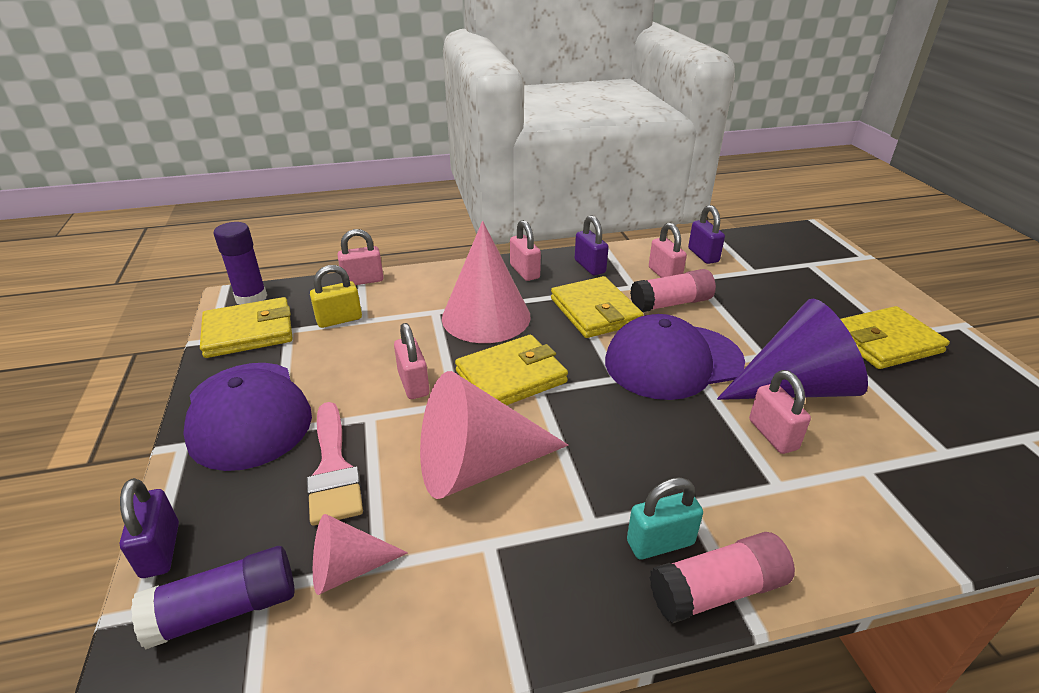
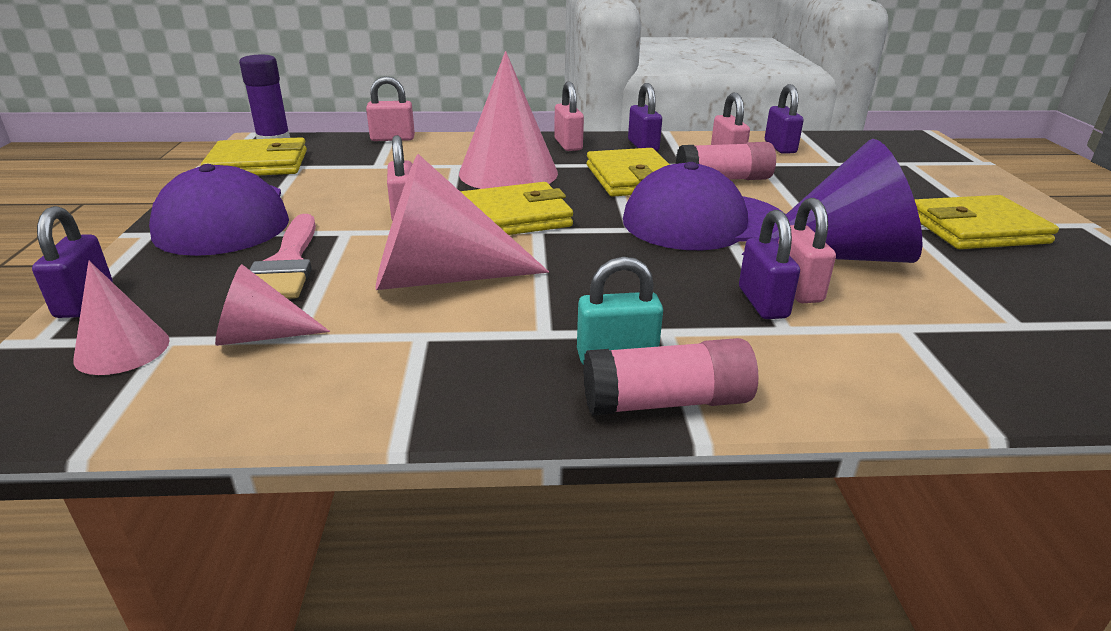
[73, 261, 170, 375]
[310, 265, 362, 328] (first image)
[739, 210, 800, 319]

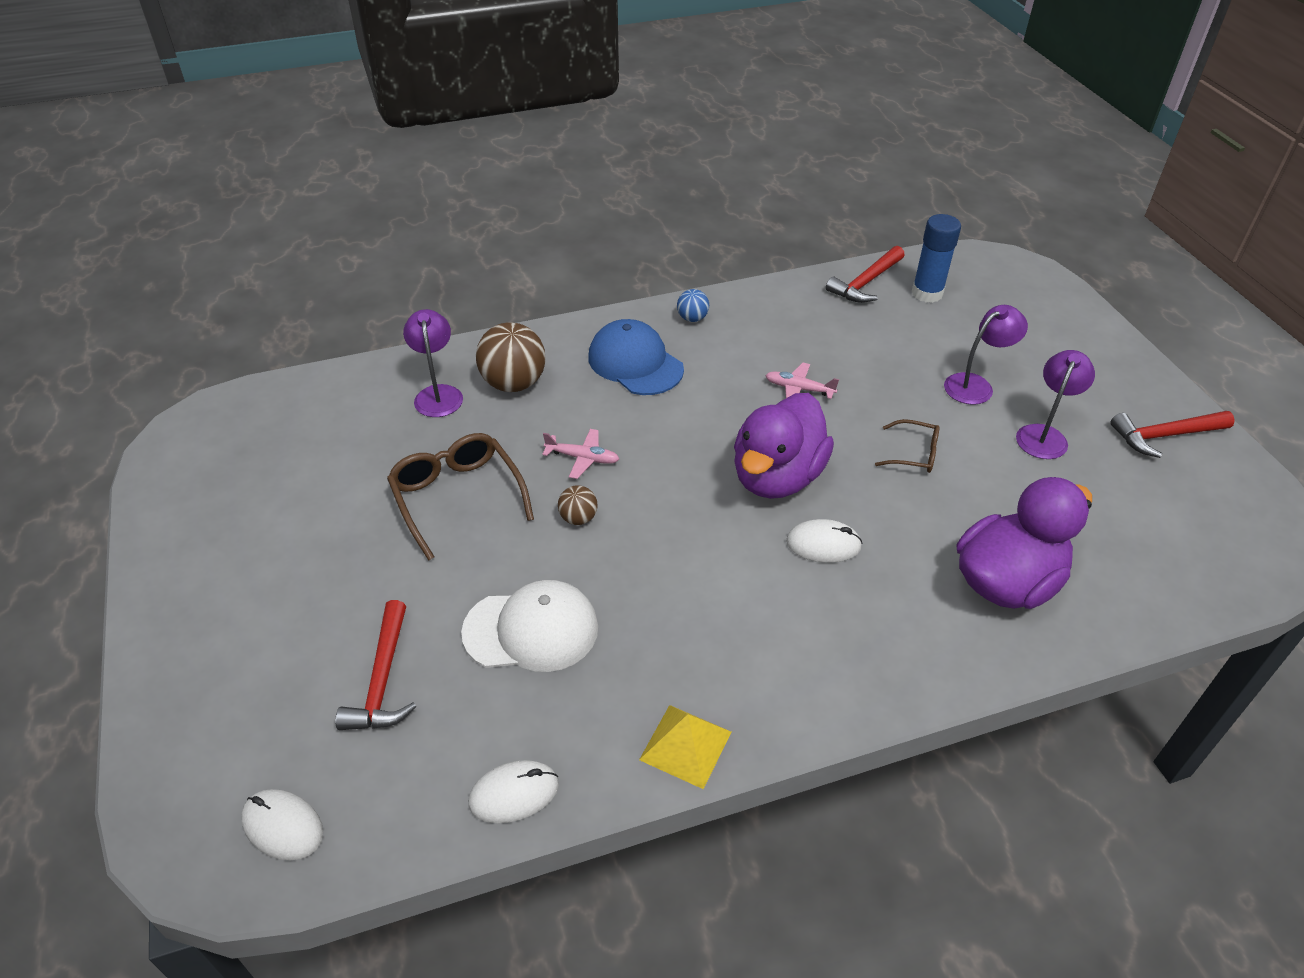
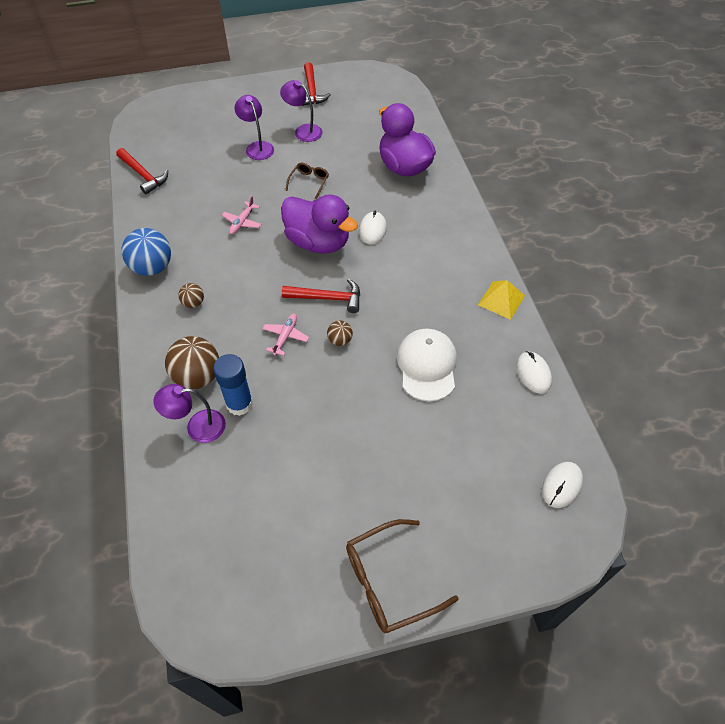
[282, 279, 360, 313]
[346, 519, 459, 633]
[178, 283, 204, 308]
[122, 228, 171, 276]
[213, 354, 253, 416]

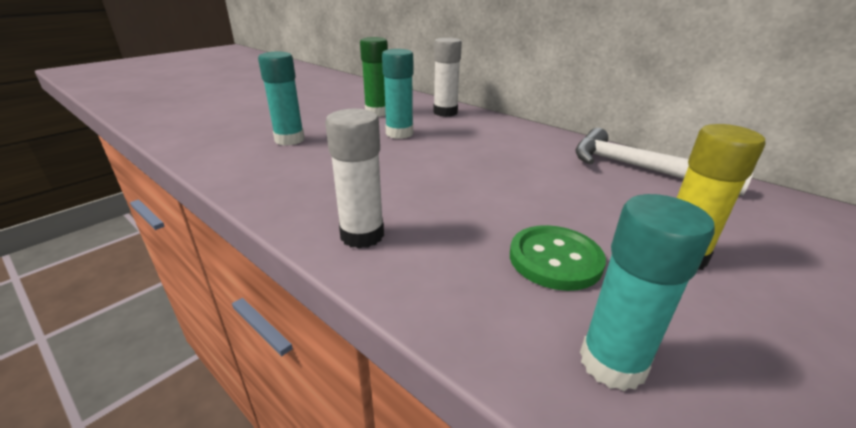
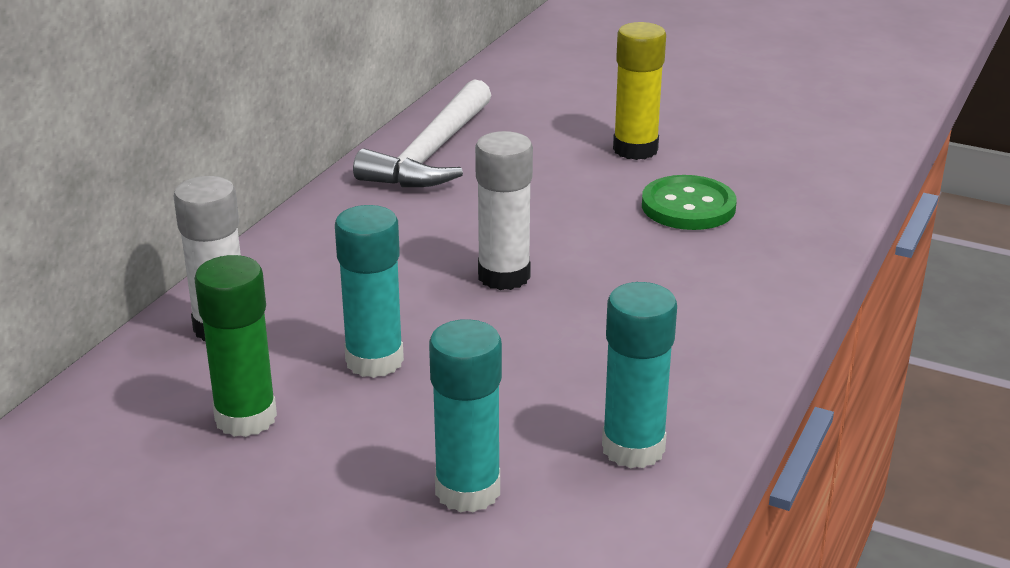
[475, 131, 533, 290]
[602, 282, 677, 468]

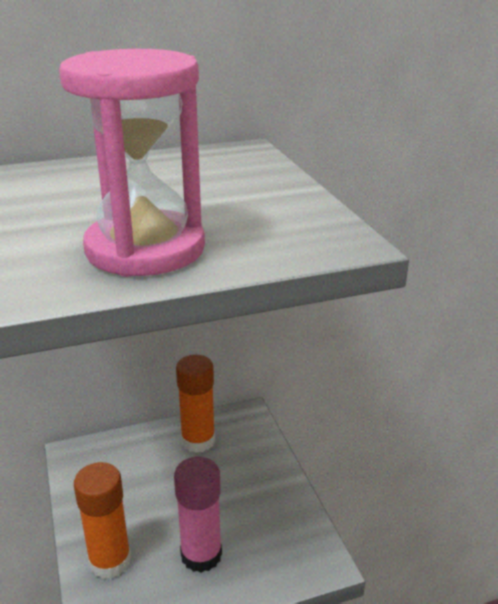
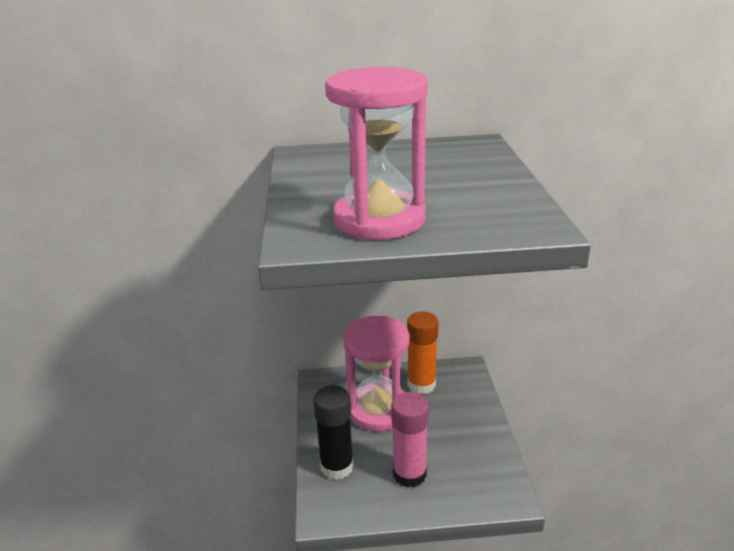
[313, 385, 354, 480]
[343, 316, 410, 431]

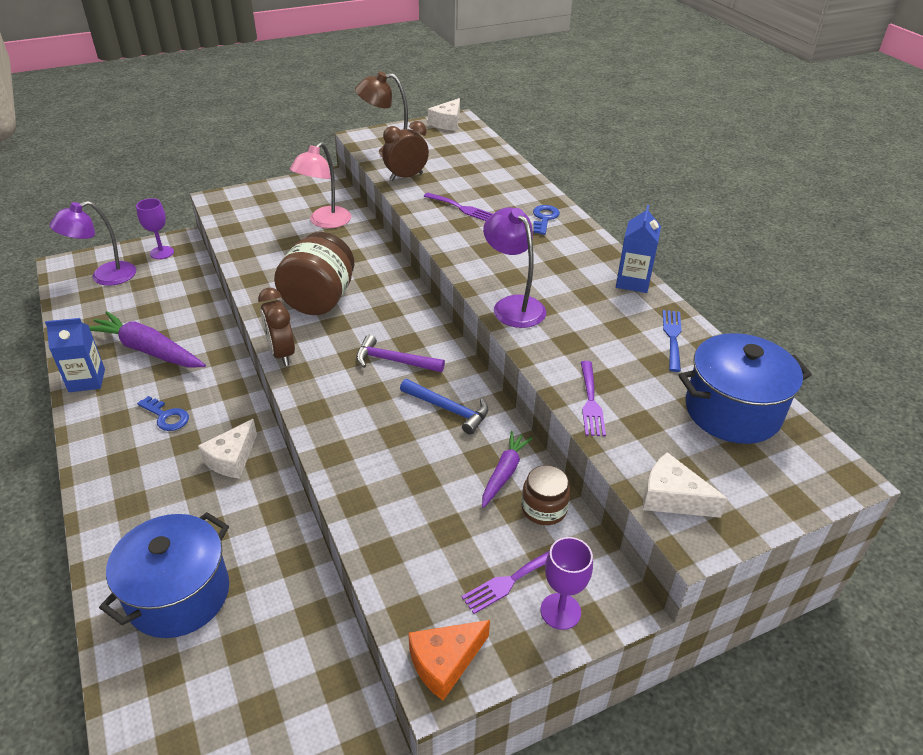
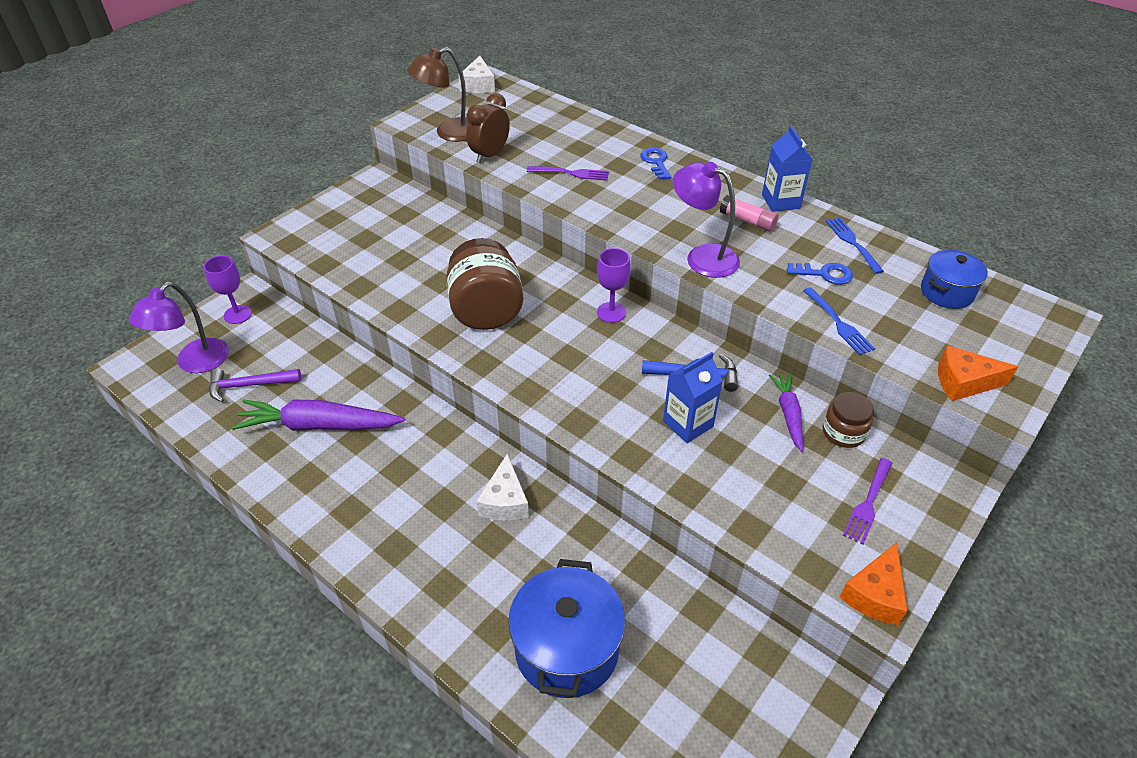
[663, 352, 723, 443]
[787, 263, 853, 285]
[258, 288, 295, 366] (first image)
[290, 142, 351, 228] (first image)
[209, 368, 301, 402]
[597, 248, 631, 323]
[803, 288, 875, 355]
[938, 345, 1018, 401]
[921, 250, 988, 309]
[720, 195, 778, 231]

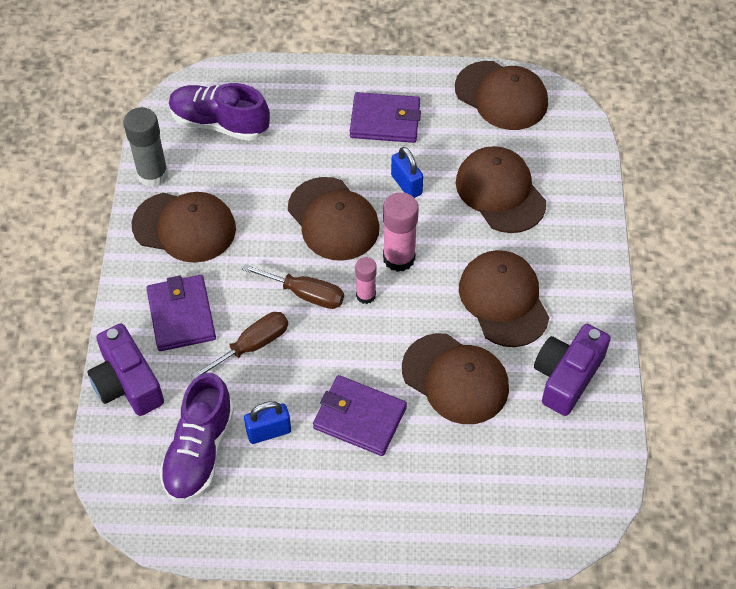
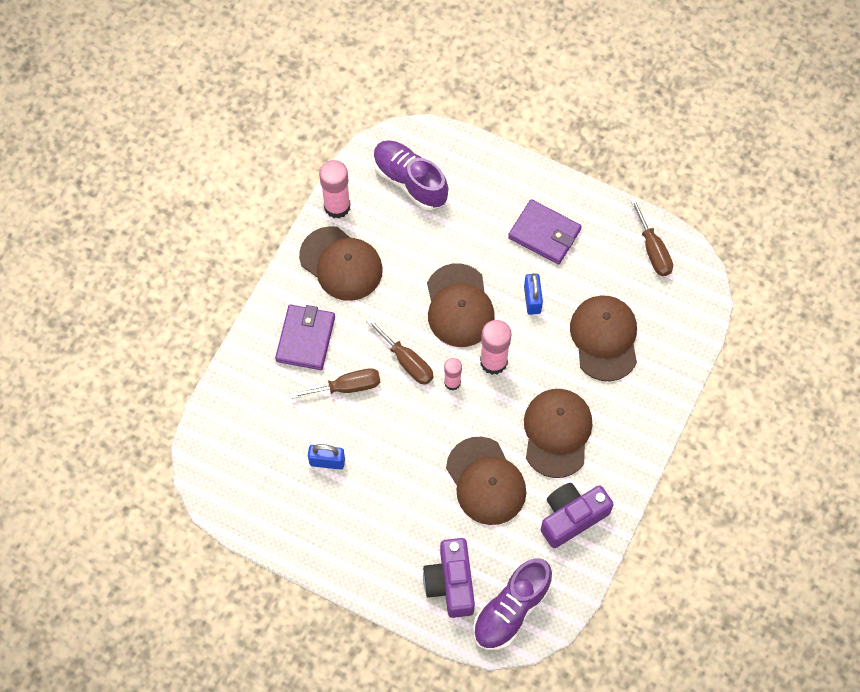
[423, 538, 475, 618]
[319, 160, 351, 218]
[473, 559, 552, 650]
[313, 375, 407, 456] (first image)
[630, 198, 673, 276]

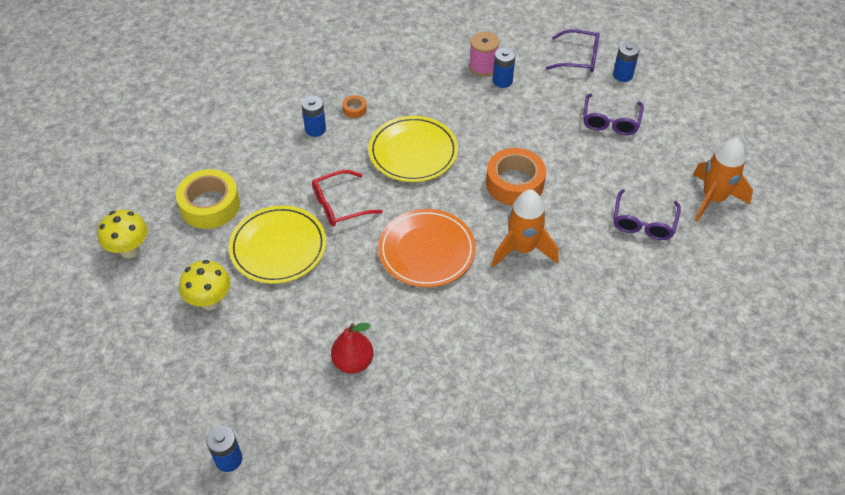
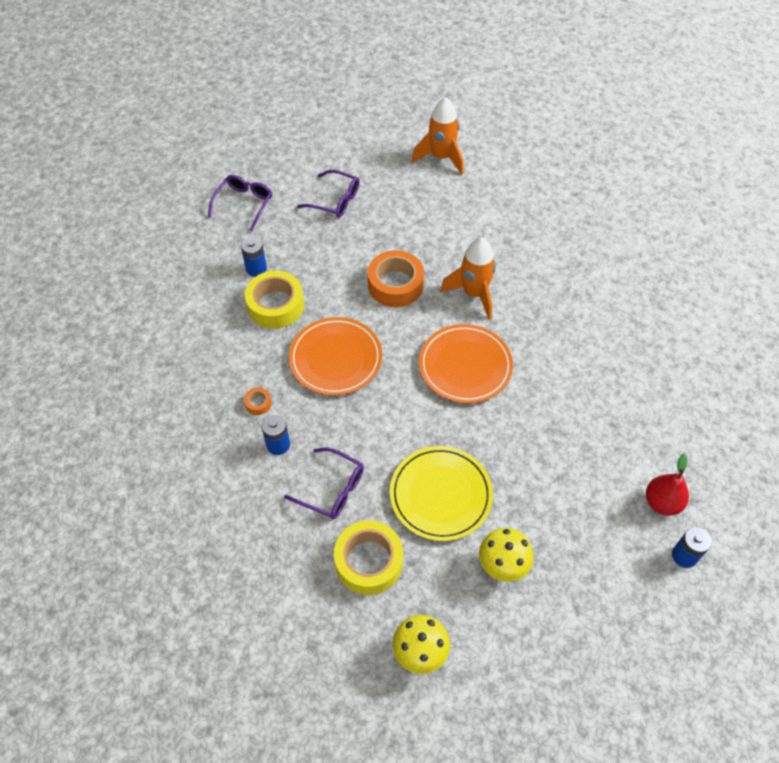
[312, 170, 383, 226] (first image)
[646, 453, 689, 516]
[289, 317, 382, 395]
[469, 32, 499, 77] (first image)
[613, 42, 639, 82] (first image)
[284, 447, 364, 519]
[245, 271, 304, 329]

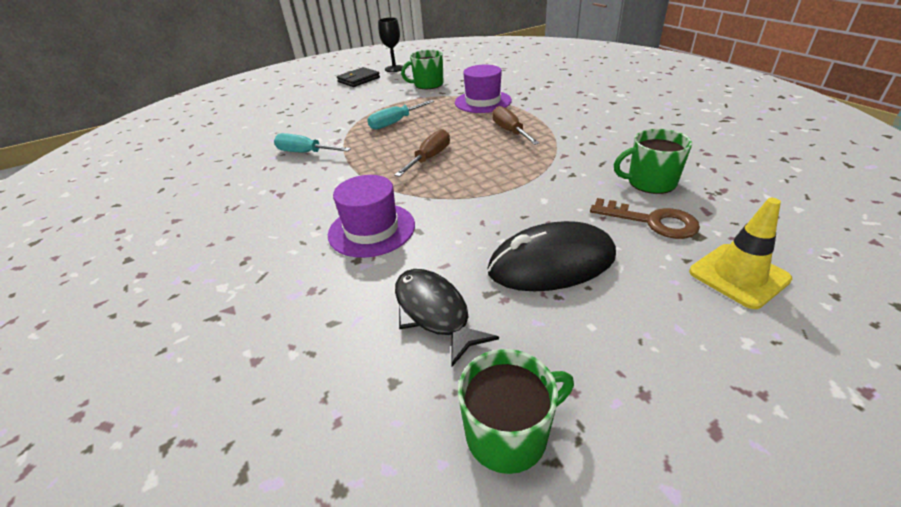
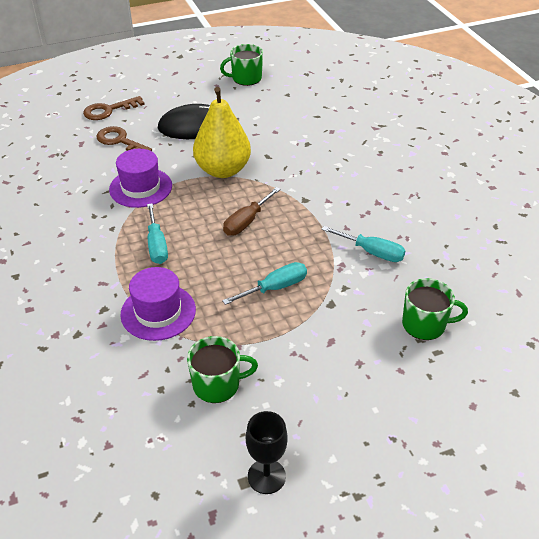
[109, 149, 172, 208]
[337, 67, 380, 87] (first image)
[395, 269, 499, 367] (first image)
[147, 203, 168, 264]
[402, 278, 468, 340]
[83, 96, 145, 120]
[193, 87, 251, 178]

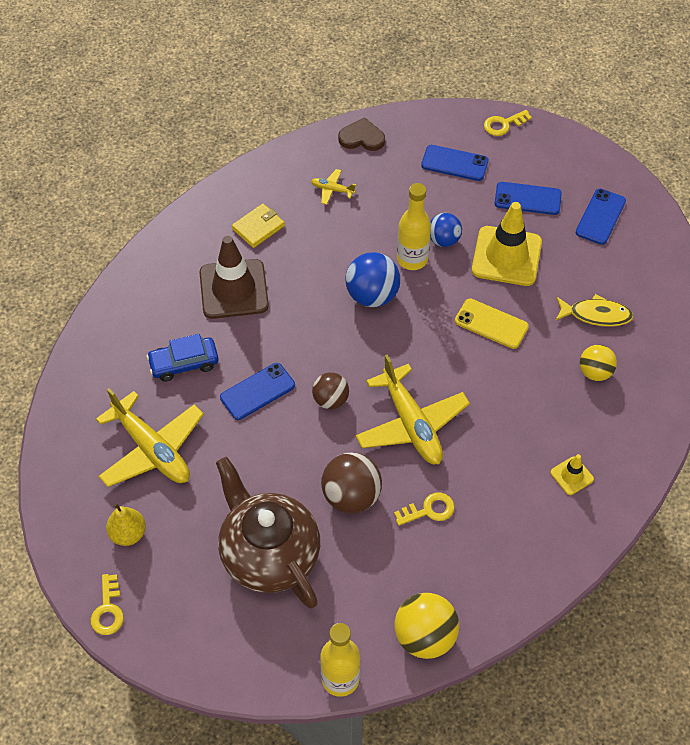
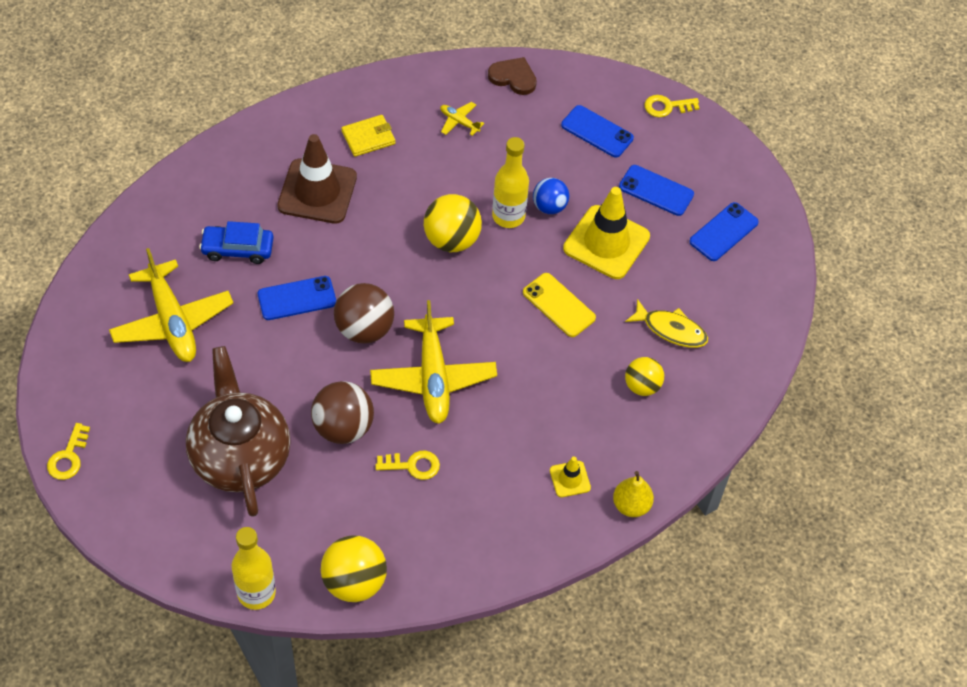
[613, 471, 654, 517]
[334, 283, 394, 344]
[424, 194, 482, 252]

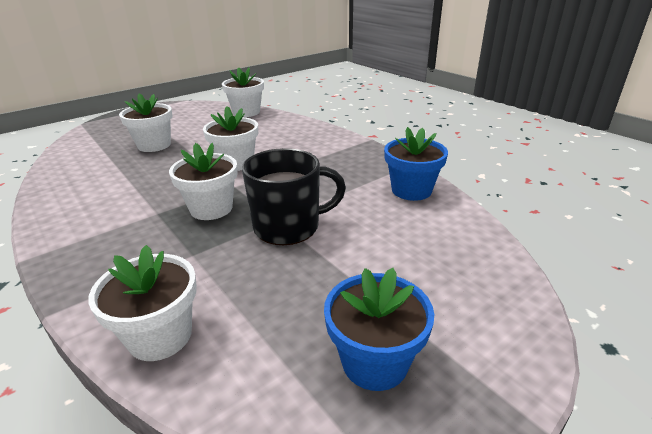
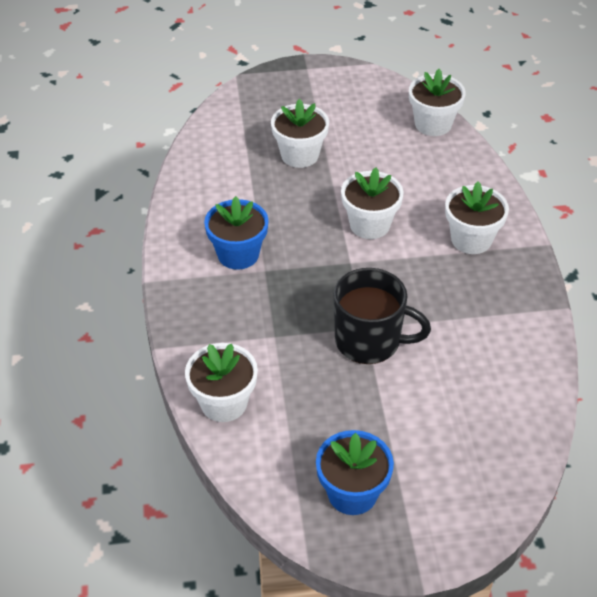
[445, 181, 509, 254]
[204, 196, 269, 270]

